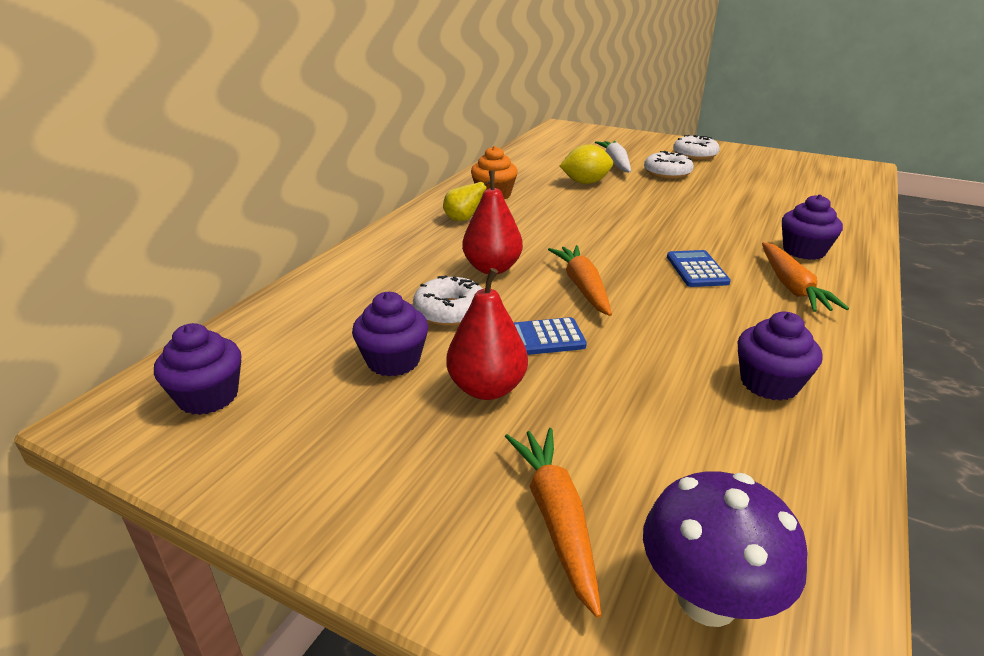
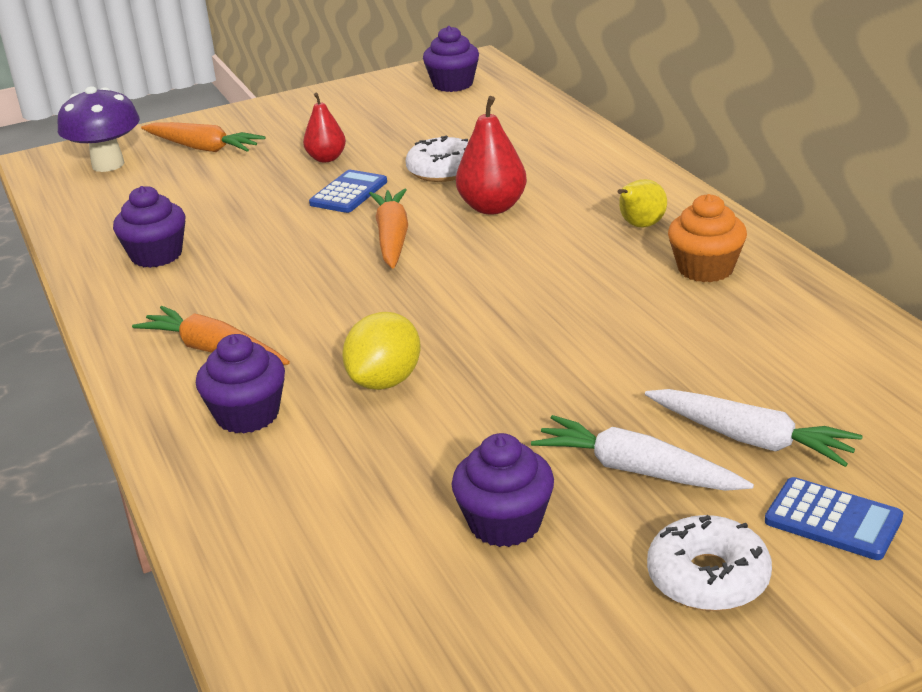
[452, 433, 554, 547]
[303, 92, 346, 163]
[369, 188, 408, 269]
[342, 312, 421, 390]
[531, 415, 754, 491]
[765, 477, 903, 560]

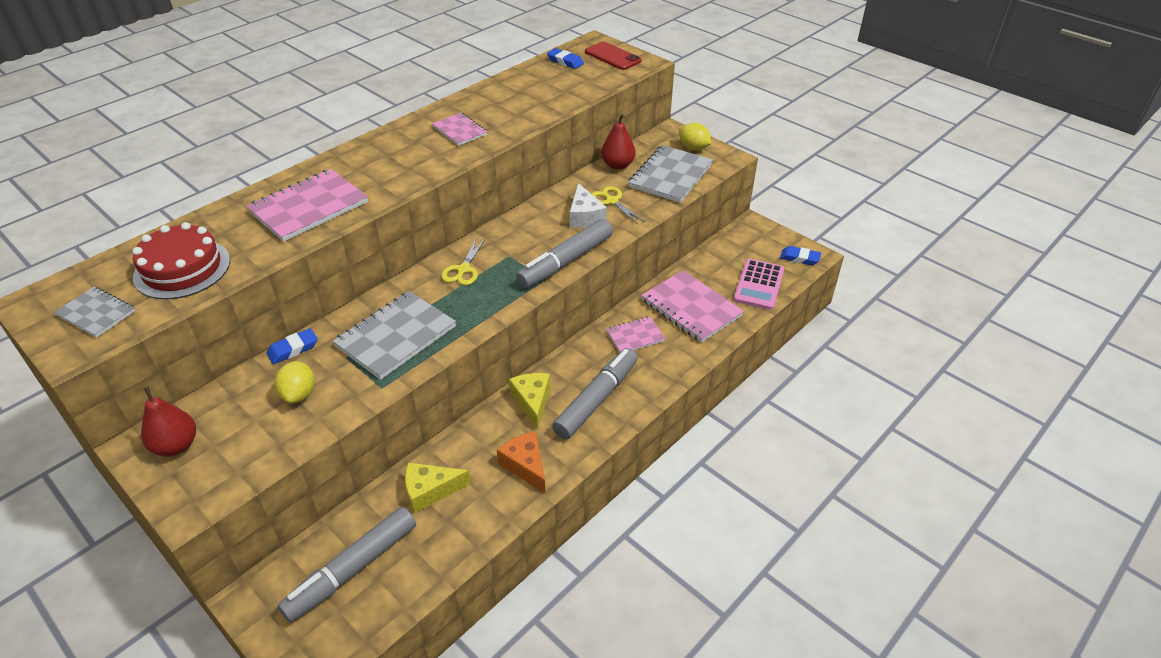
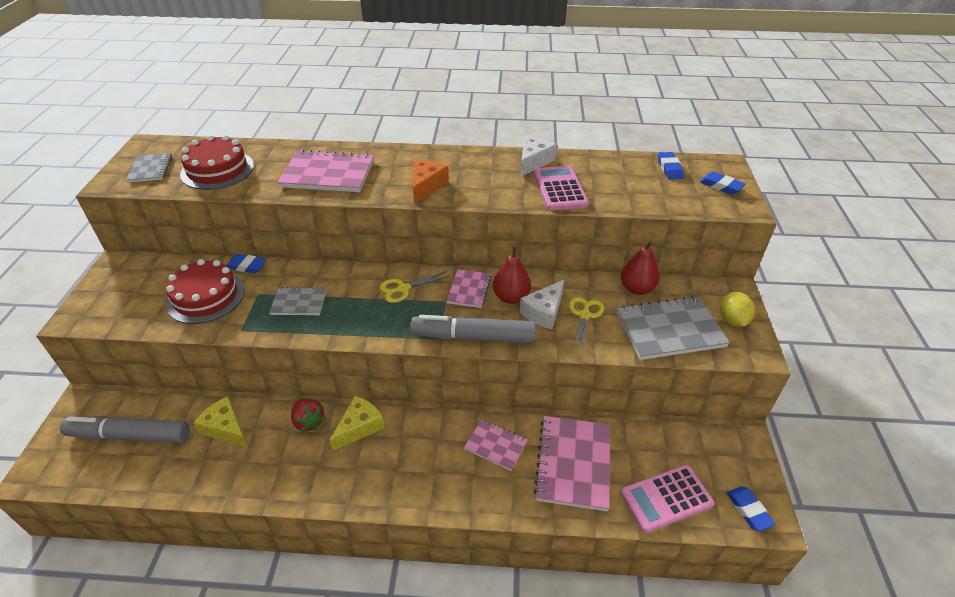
[493, 246, 531, 304]
[166, 259, 245, 324]
[269, 287, 326, 315]
[447, 269, 491, 308]
[413, 160, 449, 204]
[552, 348, 637, 439] (first image)
[699, 172, 746, 194]
[291, 399, 326, 432]
[520, 136, 557, 177]
[534, 166, 589, 210]

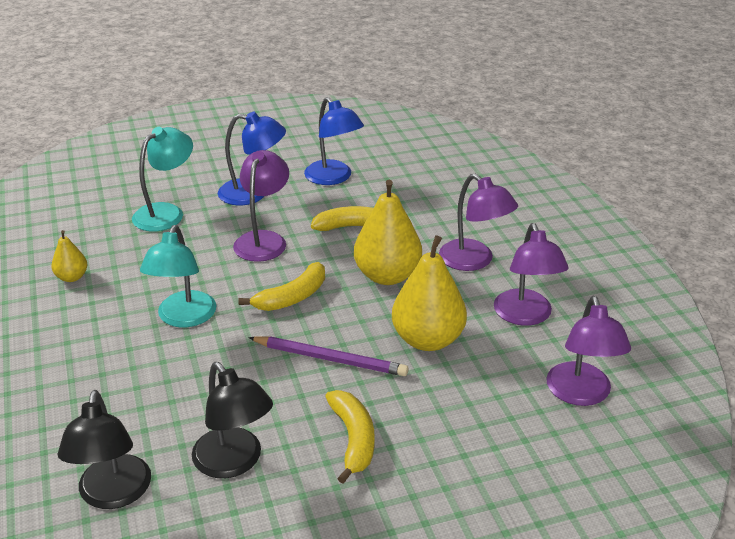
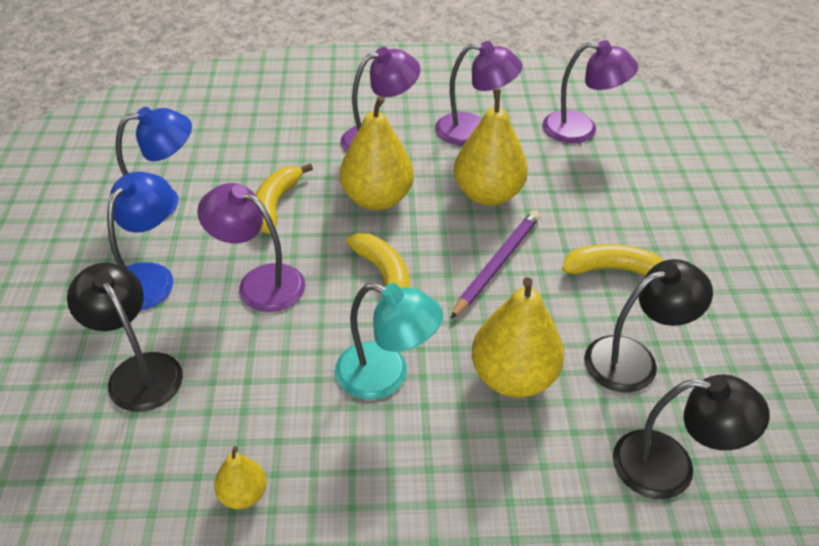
[67, 263, 183, 412]
[472, 277, 564, 398]

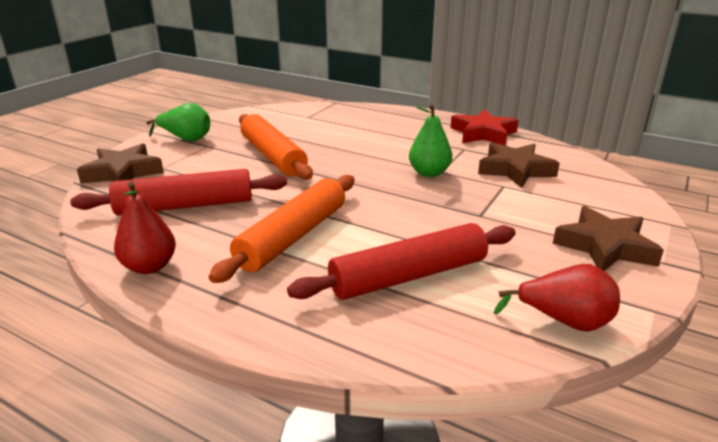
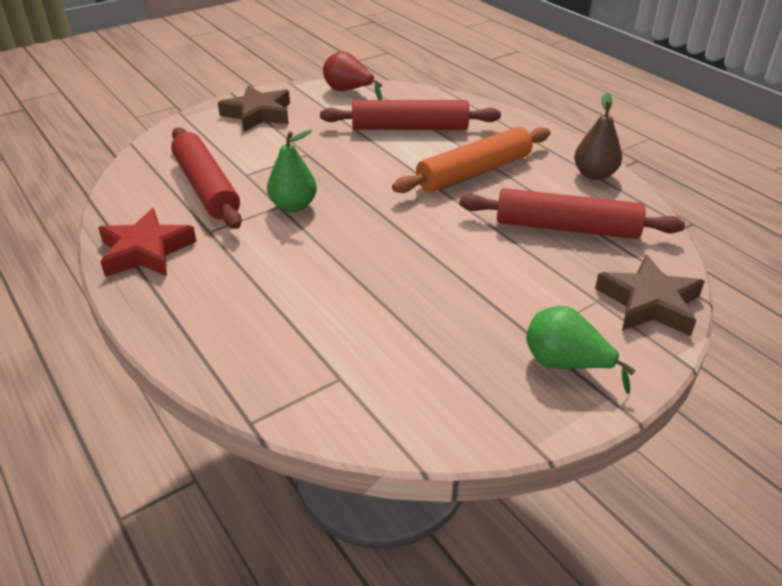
[574, 92, 622, 180]
[239, 114, 313, 180] (first image)
[171, 127, 242, 229]

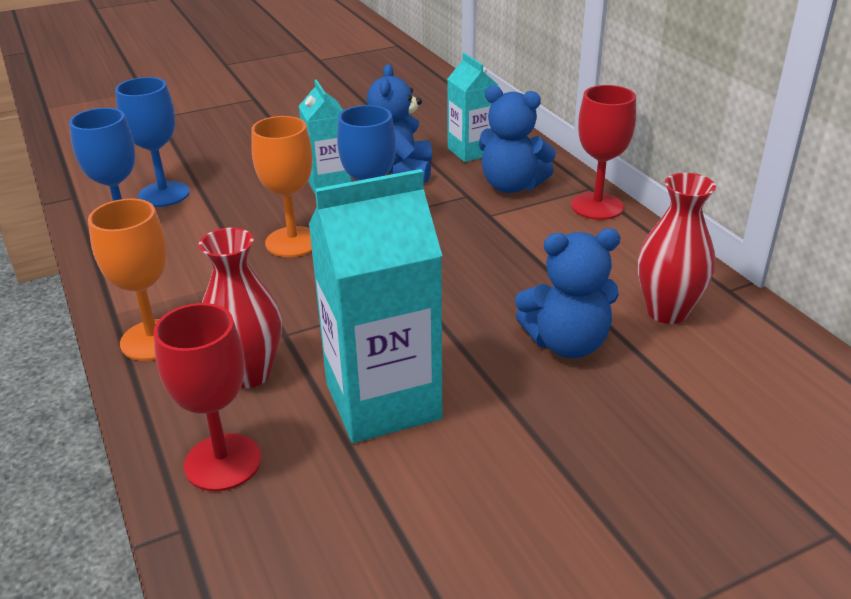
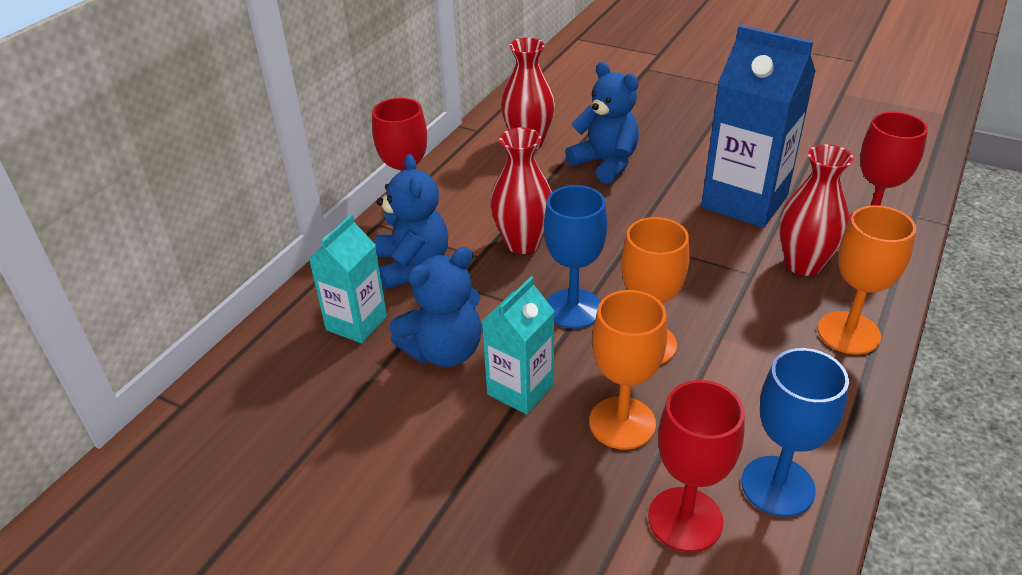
[648, 380, 745, 552]
[701, 25, 816, 228]
[490, 127, 552, 254]
[589, 290, 667, 450]

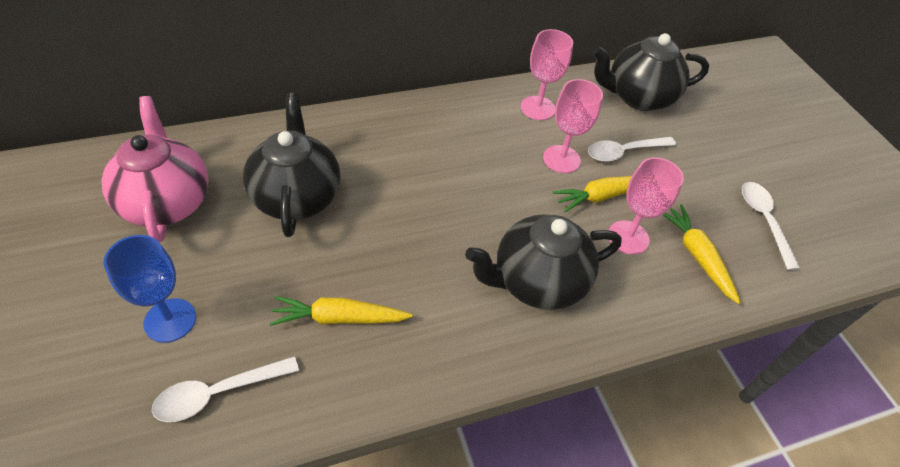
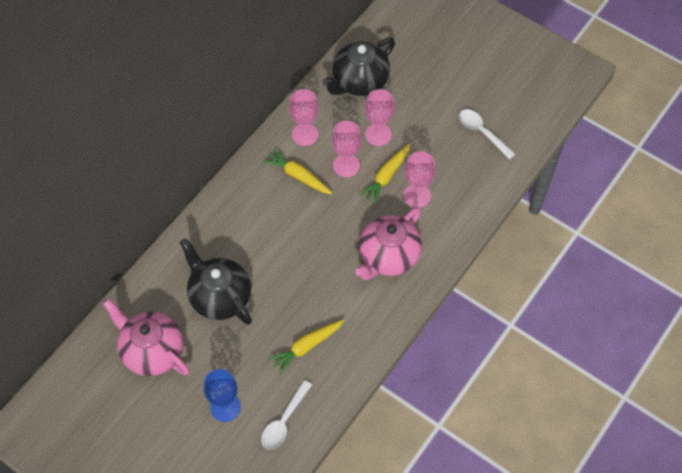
[355, 207, 422, 280]
[365, 89, 395, 146]
[263, 148, 332, 194]

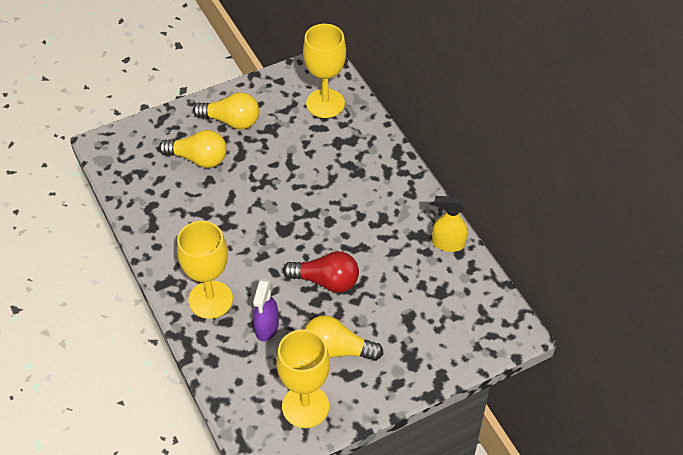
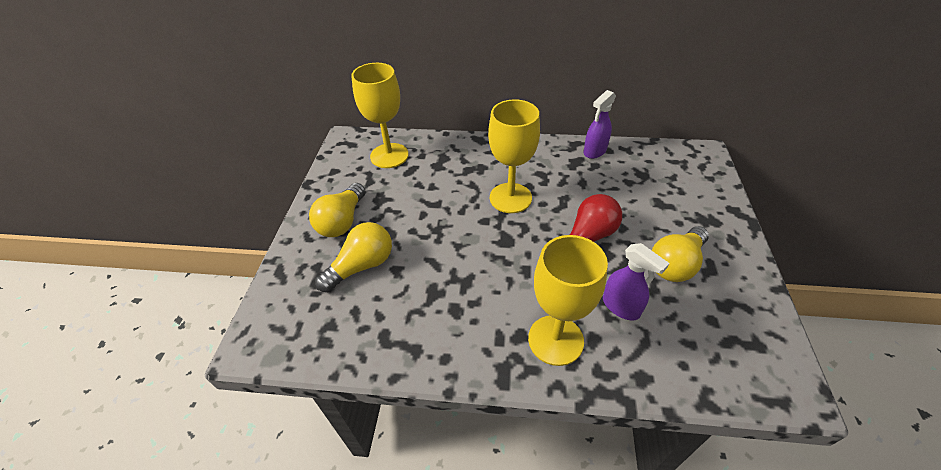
[309, 183, 365, 237]
[488, 99, 540, 213]
[584, 90, 616, 159]

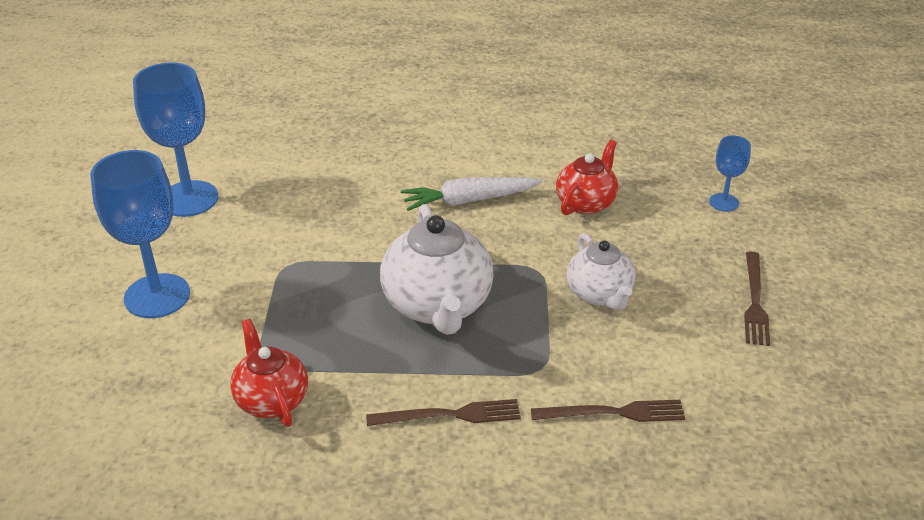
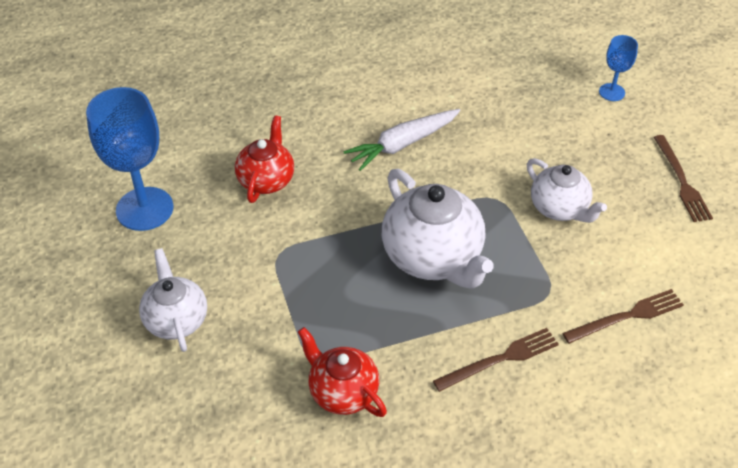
[139, 248, 207, 352]
[235, 115, 294, 203]

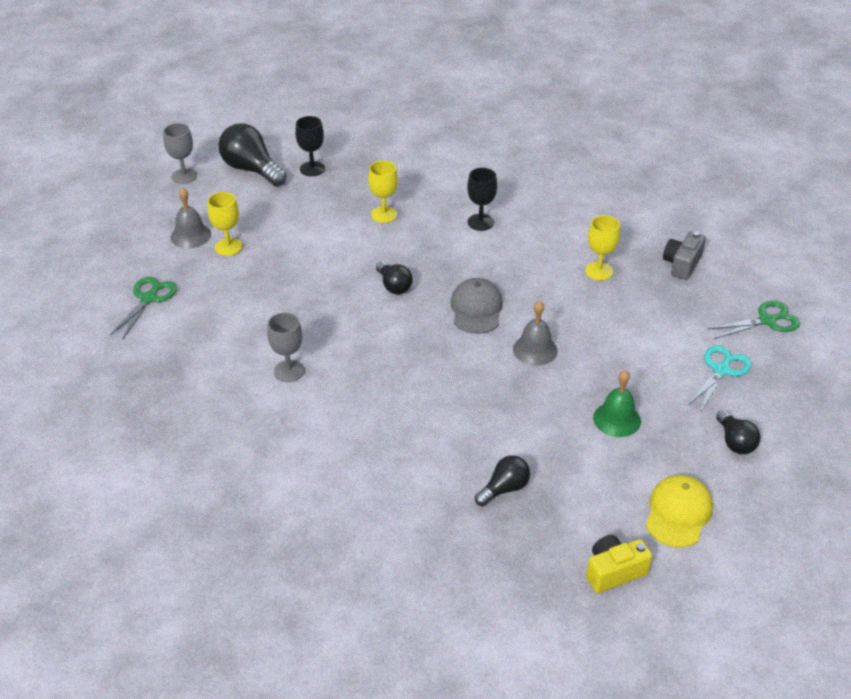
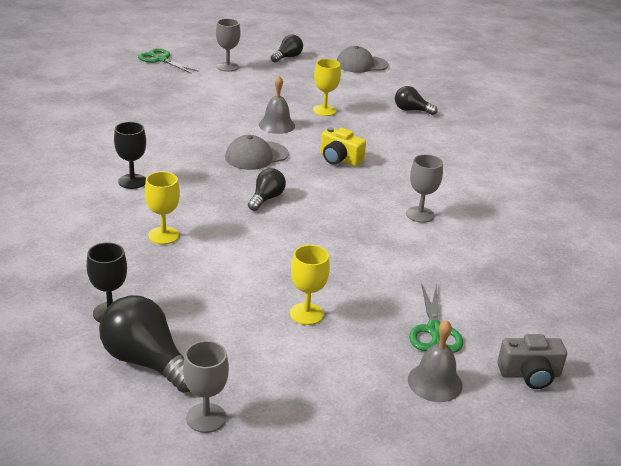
[409, 284, 463, 353]
[408, 320, 463, 402]
[99, 295, 190, 393]
[313, 59, 341, 116]
[320, 127, 366, 166]
[593, 370, 641, 437] (first image)
[337, 46, 389, 73]
[497, 334, 567, 389]
[216, 19, 240, 72]

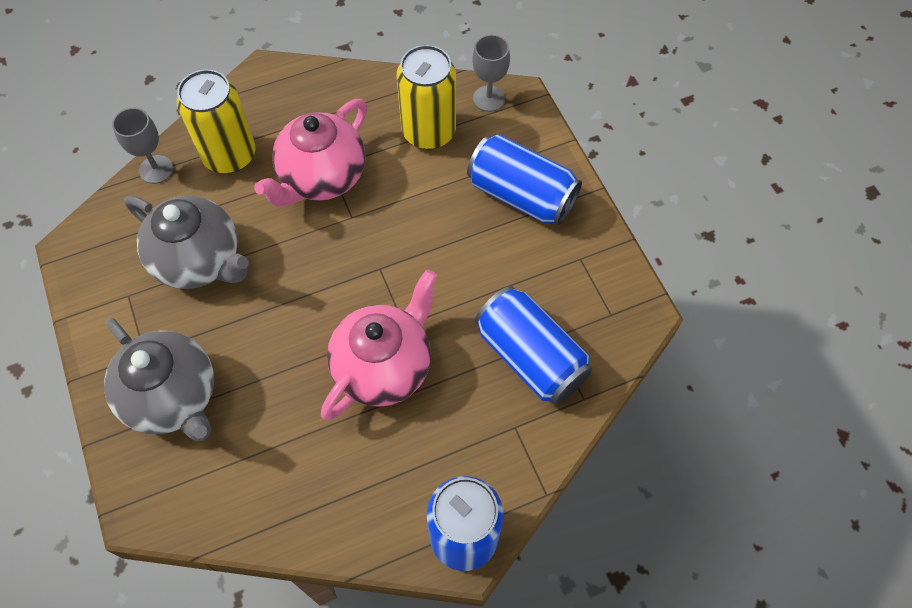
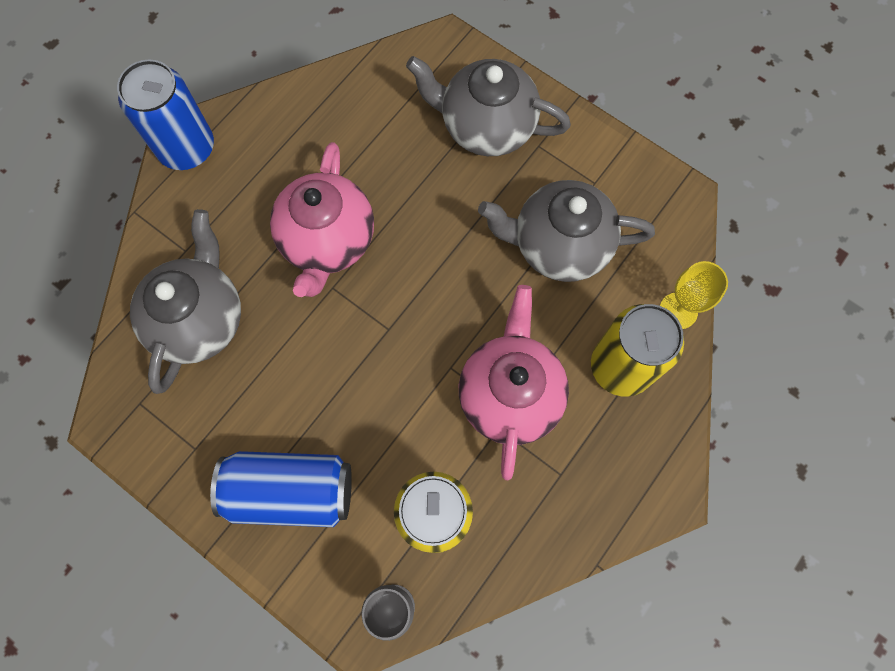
[660, 261, 728, 329]
[130, 209, 241, 394]

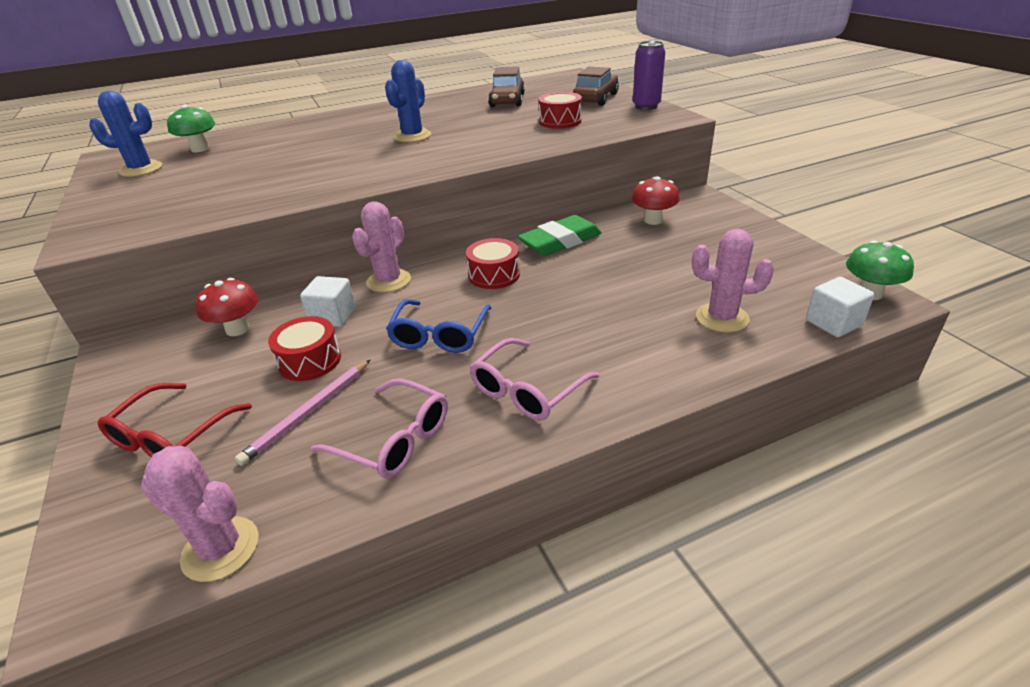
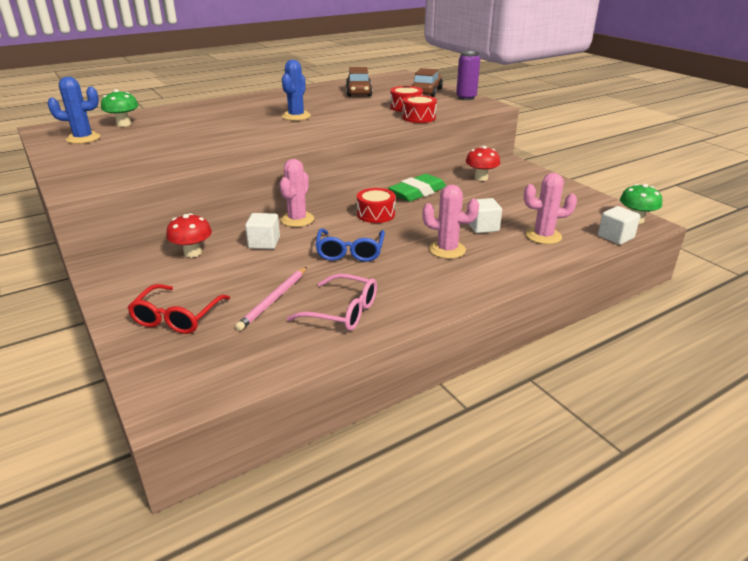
[422, 185, 479, 259]
[402, 95, 437, 123]
[470, 338, 599, 421] (first image)
[469, 198, 502, 233]

